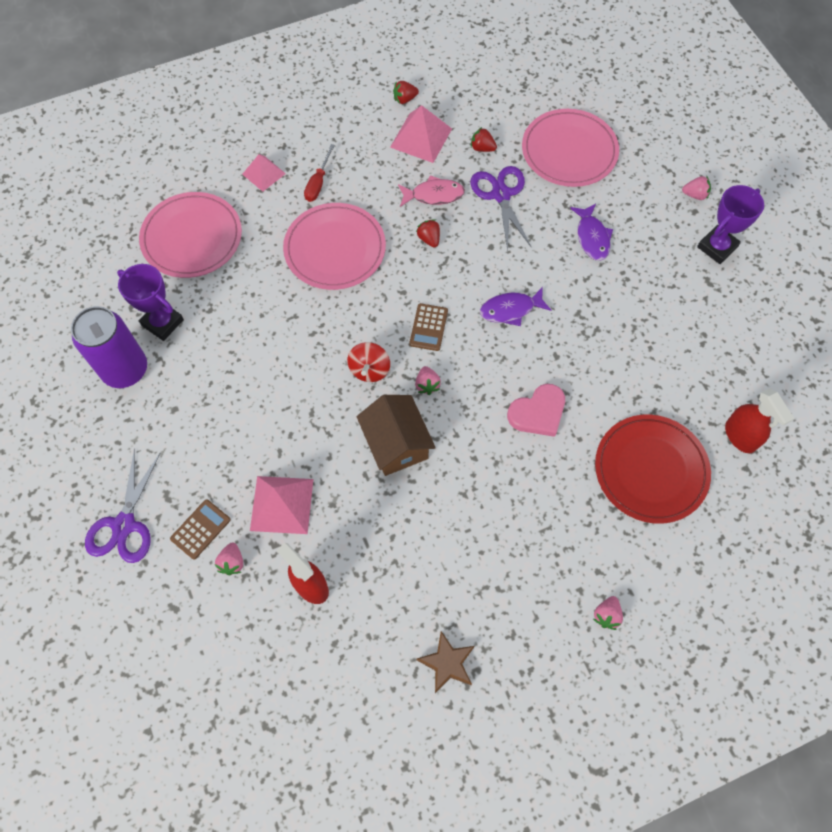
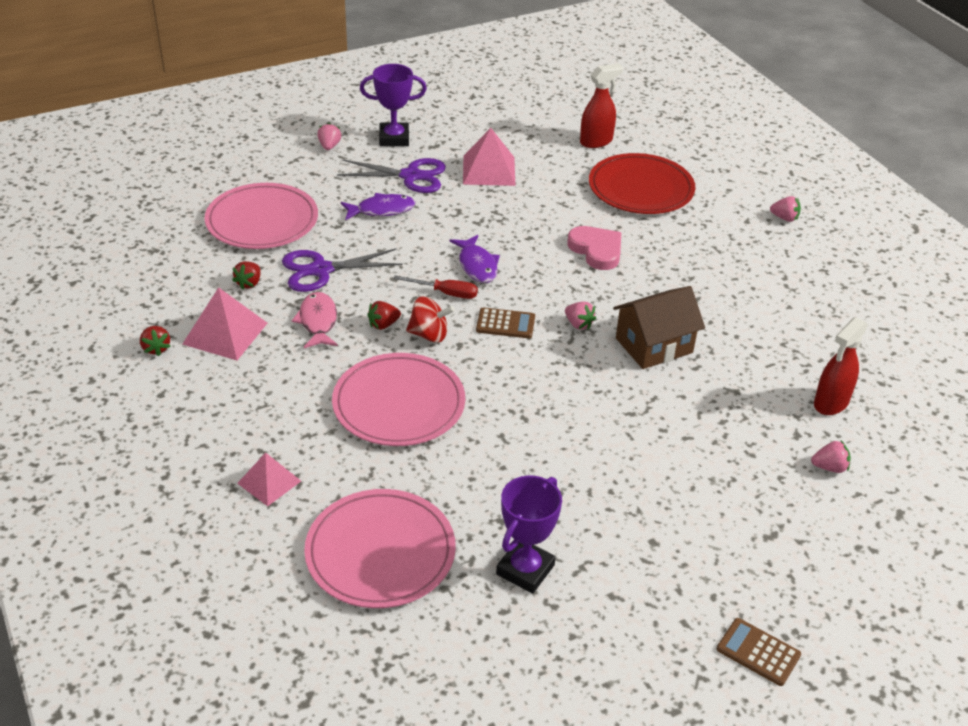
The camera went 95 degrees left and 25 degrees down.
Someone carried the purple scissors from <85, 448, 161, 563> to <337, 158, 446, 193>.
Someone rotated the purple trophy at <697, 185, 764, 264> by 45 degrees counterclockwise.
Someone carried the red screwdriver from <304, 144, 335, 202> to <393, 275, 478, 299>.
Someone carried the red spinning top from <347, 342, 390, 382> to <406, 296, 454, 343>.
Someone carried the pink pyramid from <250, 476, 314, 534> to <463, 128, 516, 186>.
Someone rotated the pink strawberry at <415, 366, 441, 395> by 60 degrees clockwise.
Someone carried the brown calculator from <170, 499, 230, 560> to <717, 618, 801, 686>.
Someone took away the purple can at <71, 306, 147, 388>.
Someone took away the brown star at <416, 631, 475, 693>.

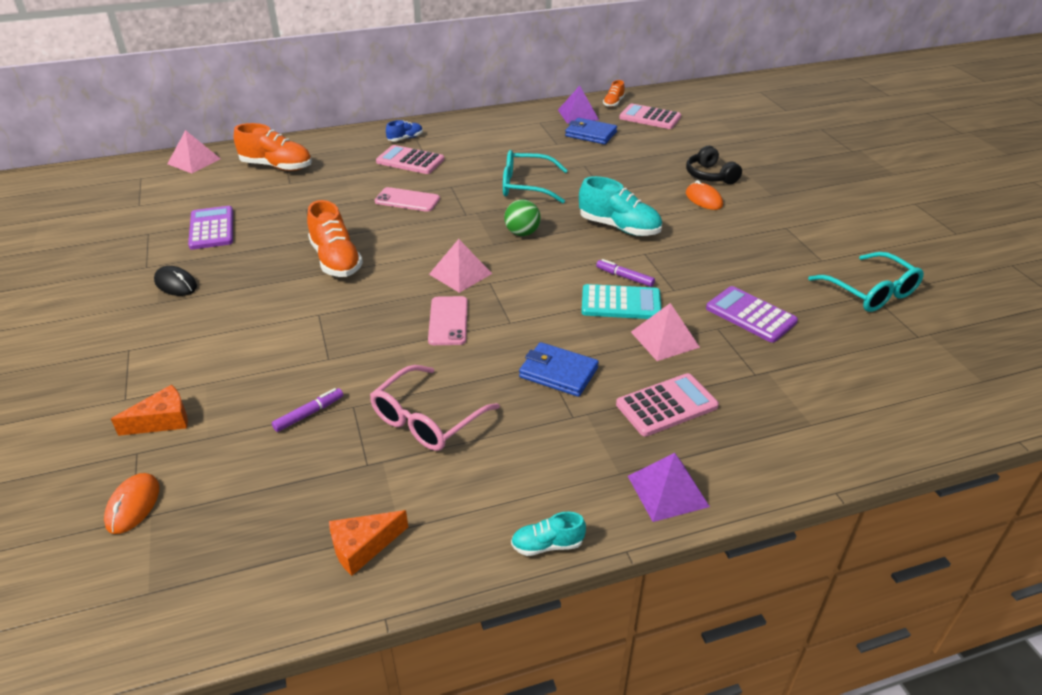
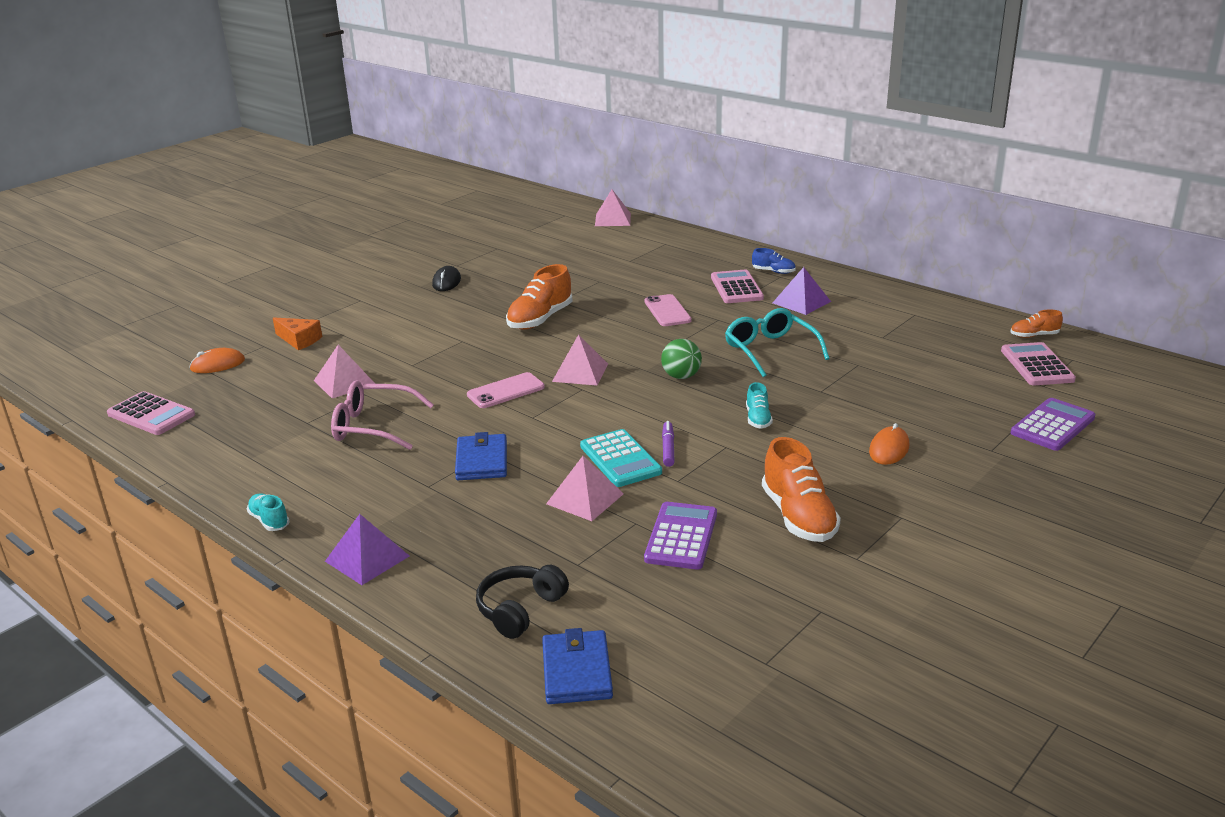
The camera went 60 degrees right and 10 degrees down.
Someone carried the pink calculator from <616, 373, 719, 436> to <107, 391, 195, 435>.
Someone swapped the purple marker at <272, 388, 343, 432> for the pink pyramid at <314, 345, 375, 398>.
Someone carried the black headphones from <686, 146, 742, 184> to <476, 565, 569, 639>.
Someone carried the blue wallet from <565, 118, 617, 144> to <542, 628, 613, 704>.
Someone scaled the turquoise shoe at <579, 176, 662, 236> by 0.53.
Someone carried the orange shoe from <234, 123, 312, 171> to <762, 437, 841, 542>.
Someone carried the purple pyramid from <558, 86, 599, 123> to <773, 267, 831, 315>.
Someone carried the purple calculator from <188, 206, 233, 250> to <1011, 398, 1096, 451>.
Someone took away the orange cheese at <329, 510, 408, 576>.
Someone took away the turquoise glasses at <808, 252, 924, 312>.

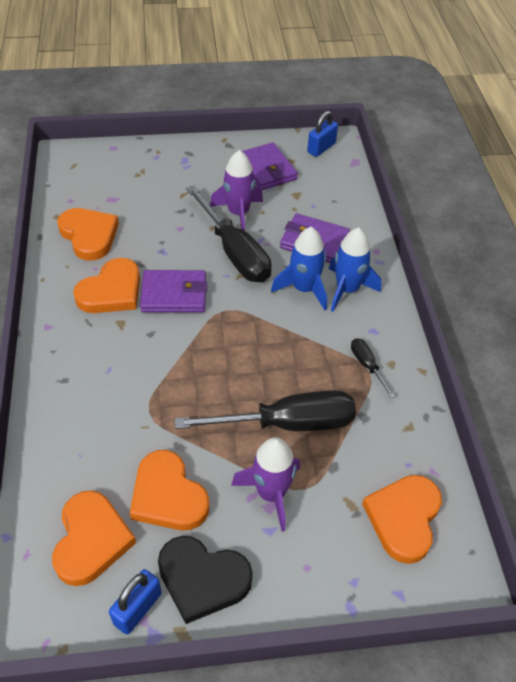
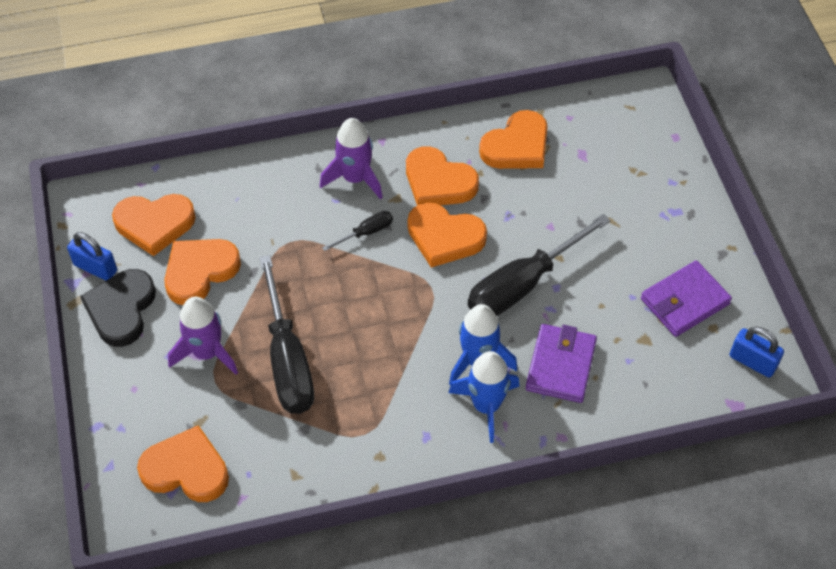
The camera went 85 degrees right and 5 degrees up.
Someone carried the purple rocket from <210, 150, 263, 231> to <320, 118, 383, 200>.
Someone carried the black screwdriver from <351, 338, 396, 398> to <322, 211, 393, 251>.
Someone swapped the purple wallet at <140, 270, 207, 313> for the orange heart at <408, 203, 487, 268>.

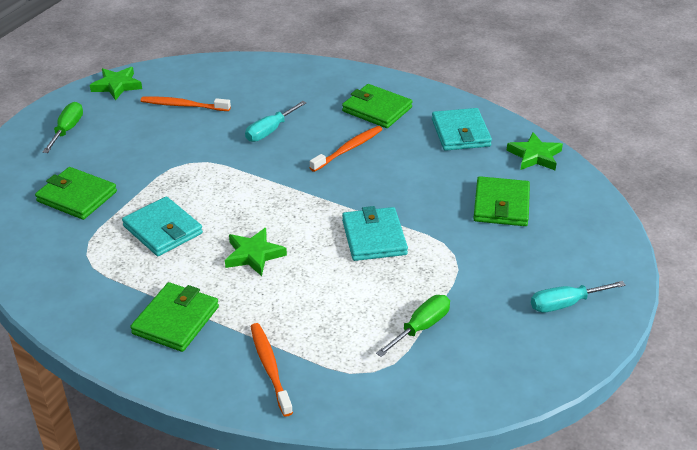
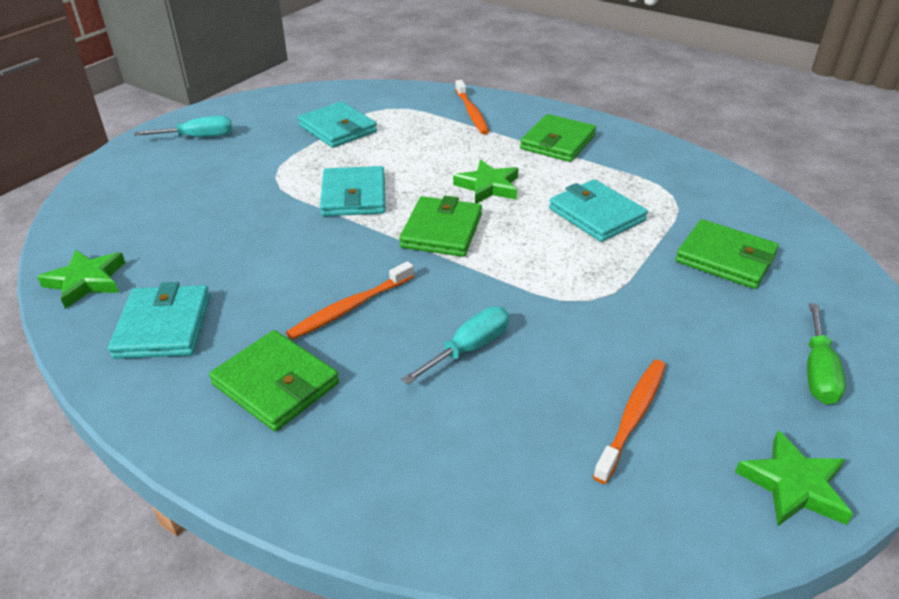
The camera went 175 degrees left and 0 degrees up.
Someone swapped the green screwdriver at <376, 295, 450, 357> for the turquoise wallet at <298, 102, 377, 148>.
Someone carried the green wallet from <473, 176, 530, 226> to <399, 196, 482, 257>.
Someone rotated the orange toothbrush at <141, 97, 231, 111> by 75 degrees counterclockwise.

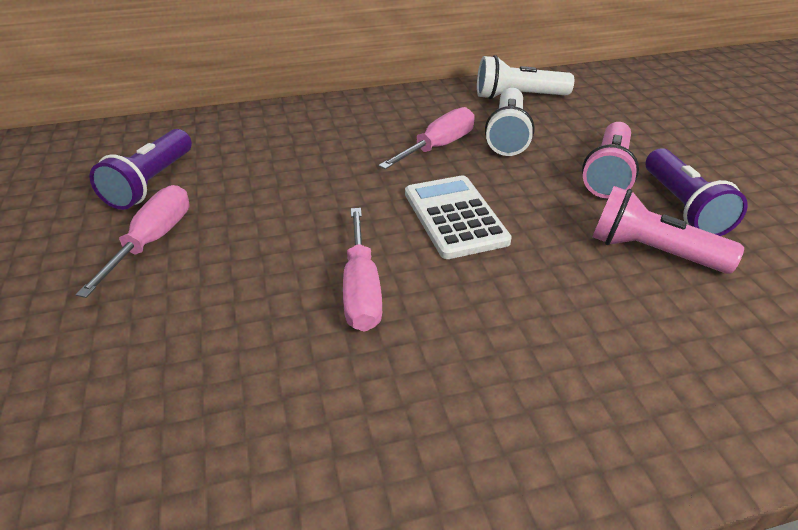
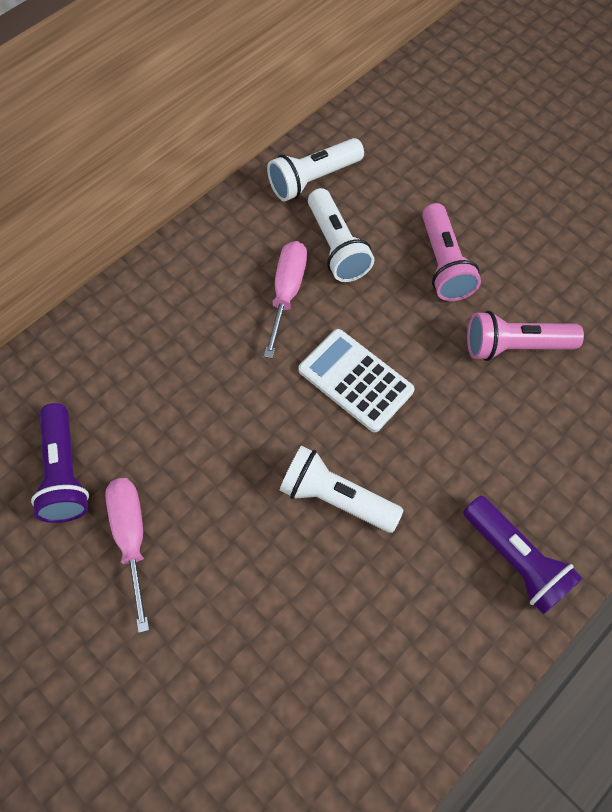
The camera went 30 degrees left and 25 degrees up.
Someone swapped the pink screwdriver at <343, 208, 382, 332> for the white flashlight at <279, 446, 403, 533>.
Someone carried the purple flashlight from <646, 148, 748, 236> to <463, 496, 583, 615>.

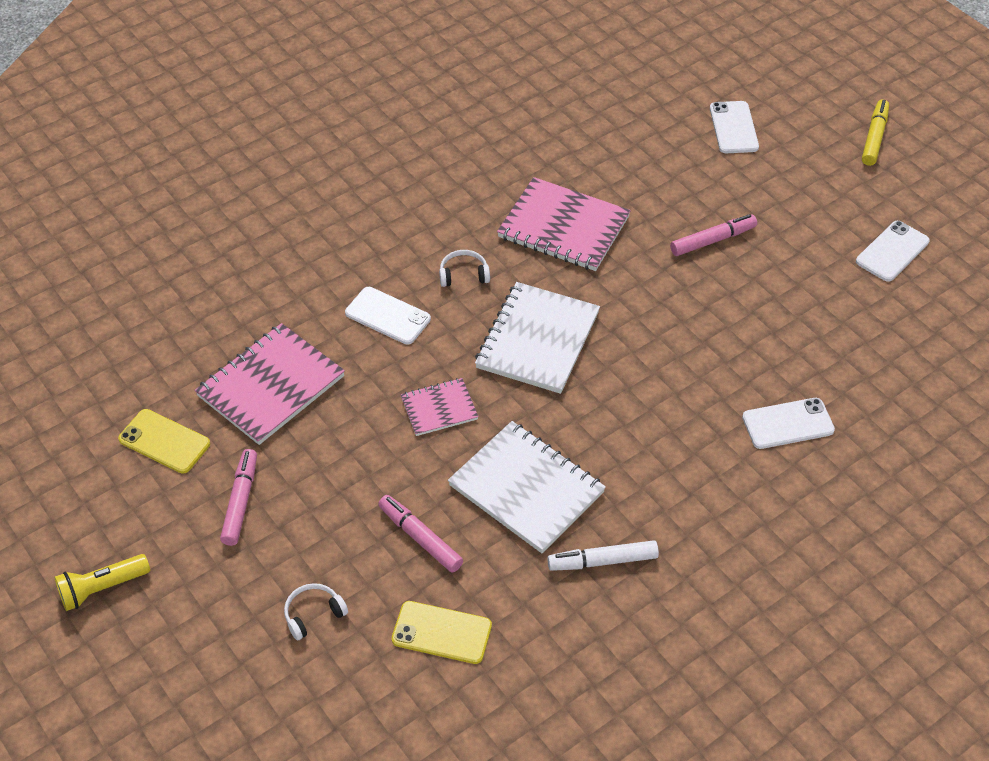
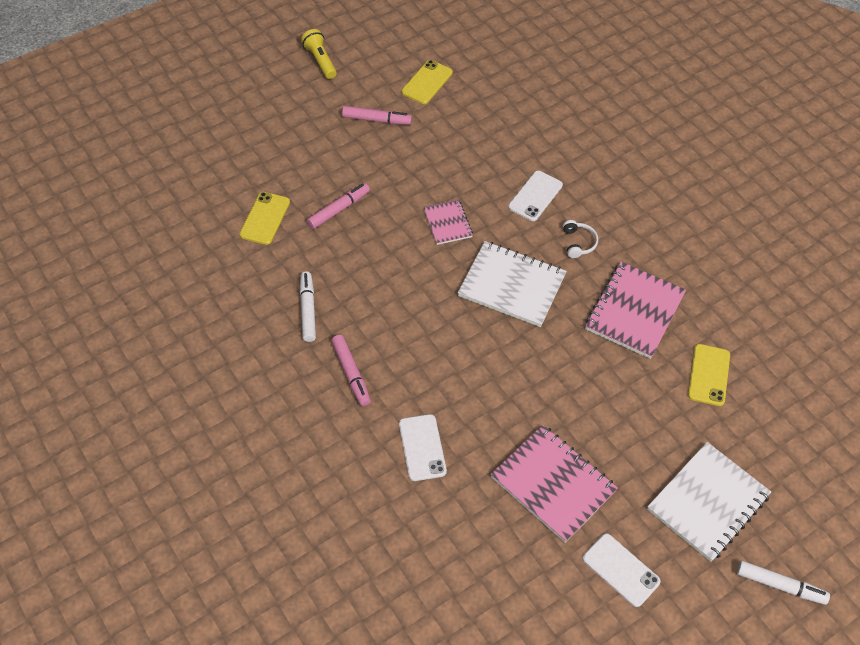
The camera went 90 degrees right and 5 degrees up.
Someone carried the pink marker from <670, 214, 757, 256> to <331, 335, 371, 406>.
Someone carried the pink notebook from <195, 323, 345, 445> to <491, 425, 618, 543>.
Someone carried the white notebook from <448, 421, 606, 553> to <647, 442, 771, 562>.
Someone put down the yellow phone at <688, 344, 730, 406>.
Someone repainted the yellow marker at <862, 99, 889, 166>, which became the white marker at <737, 561, 830, 605>.
Someone took away the white headphones at <284, 583, 348, 640>.
Someone took away the white phone at <710, 101, 759, 153>.

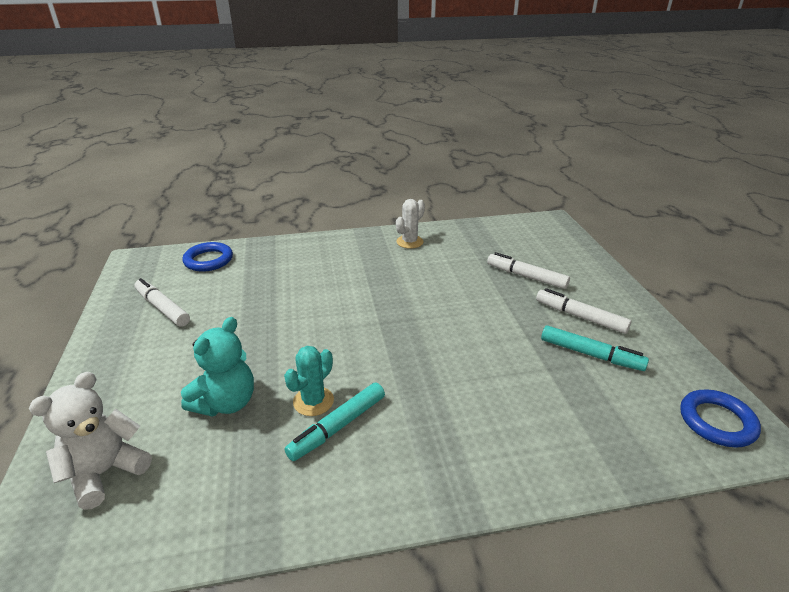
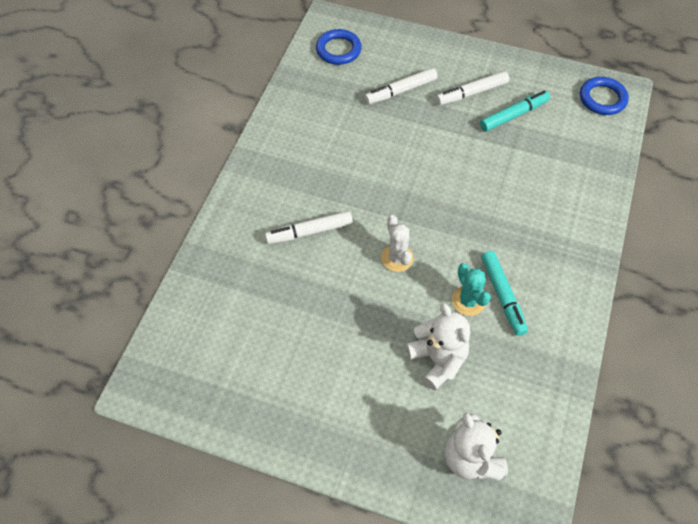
The camera went 60 degrees left and 25 degrees up.
Someone carried the white marker from <134, 278, 190, 327> to <265, 211, 353, 244>.
Someone carried the blue ring from <182, 242, 233, 272> to <316, 29, 362, 65>.
Someone carried the white cactus from <396, 199, 425, 249> to <381, 215, 414, 272>.
Someone repainted the turquoise teddy bear at <181, 317, 254, 417>, which became the white teddy bear at <406, 303, 470, 390>.

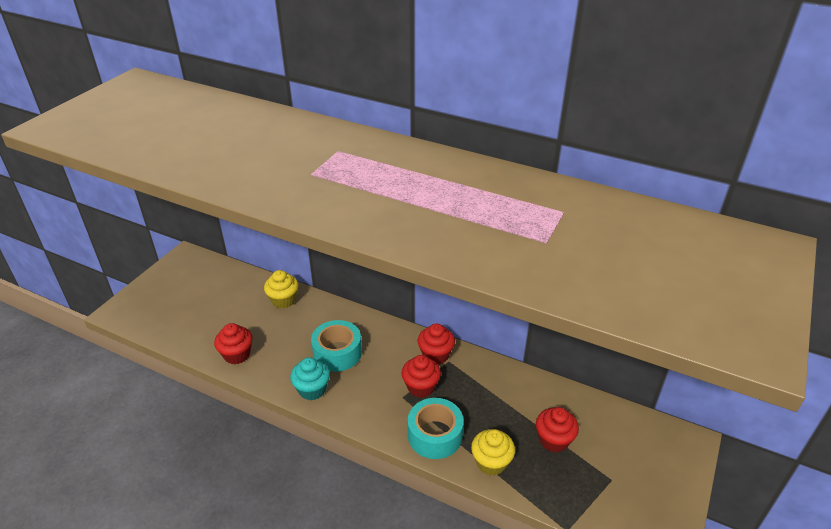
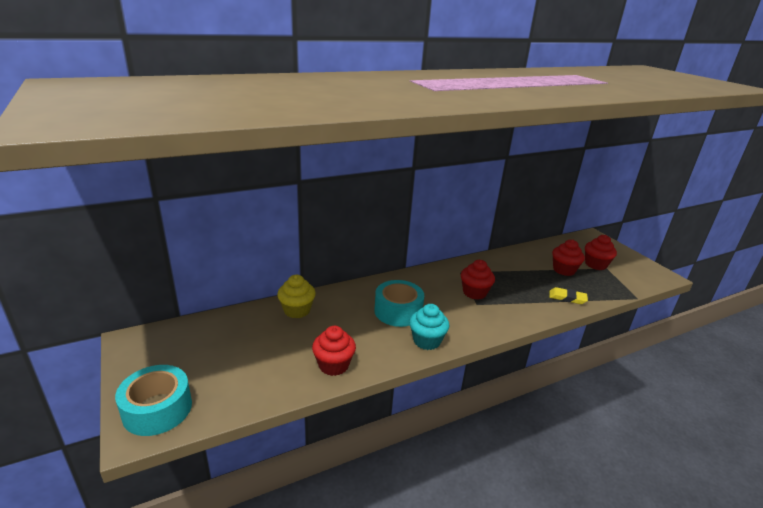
The camera went 55 degrees left and 10 degrees down.
Someone carried the turquoise tape from <408, 398, 464, 459> to <115, 365, 192, 436>.
Someone swapped the yellow cupcake at <471, 429, 515, 476> for the yellow eraser at <549, 287, 588, 304>.
Someone carried the red cupcake from <418, 324, 455, 364> to <585, 235, 617, 270>.

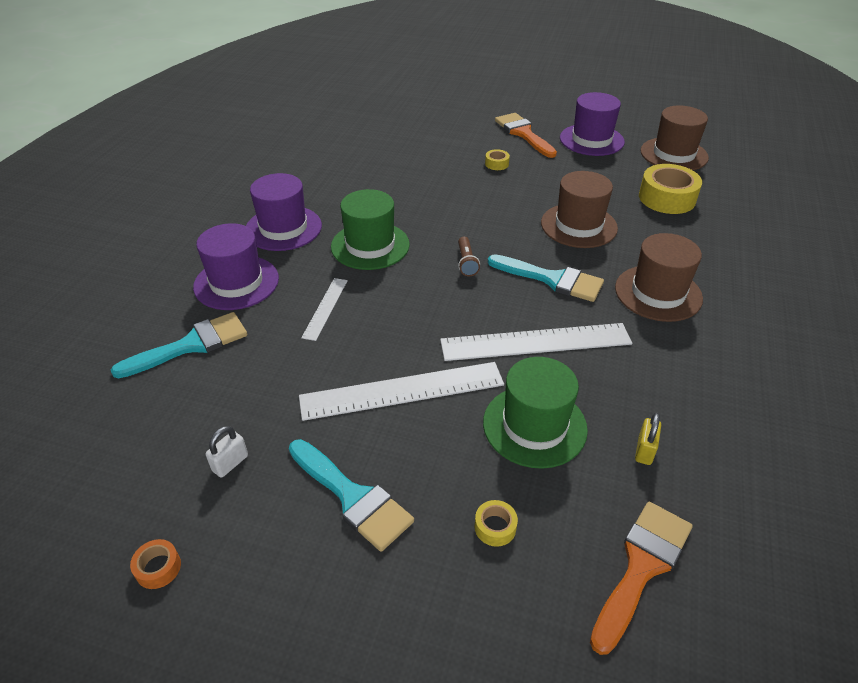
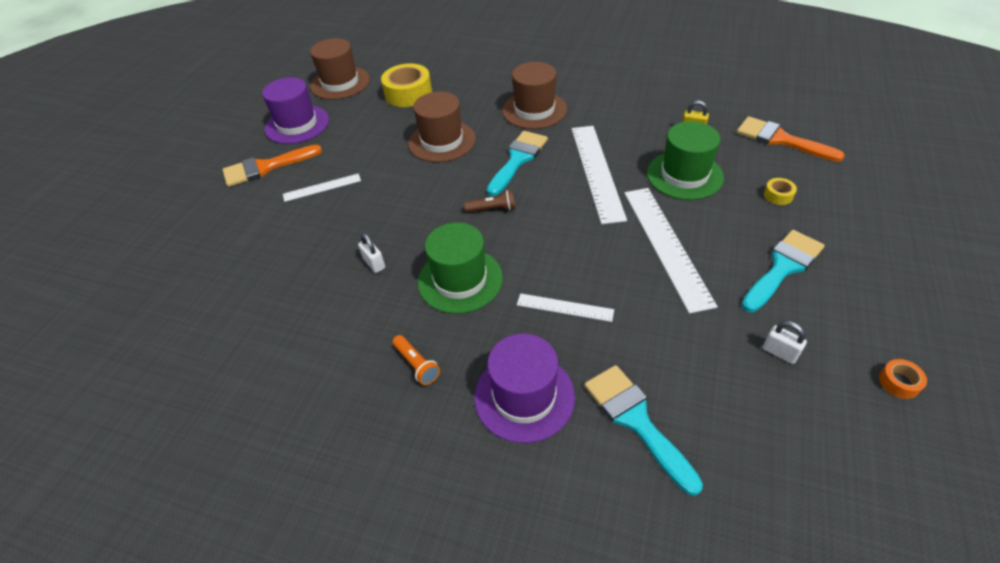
The camera went 85 degrees left and 5 degrees up.
Someone swapped the yellow tape at <485, 149, 510, 170> for the white ruler at <283, 173, 361, 202>.
Someone put down the white padlock at <358, 233, 385, 273>.
Someone swapped the purple hat at <246, 173, 322, 251> for the orange flashlight at <392, 335, 440, 385>.

